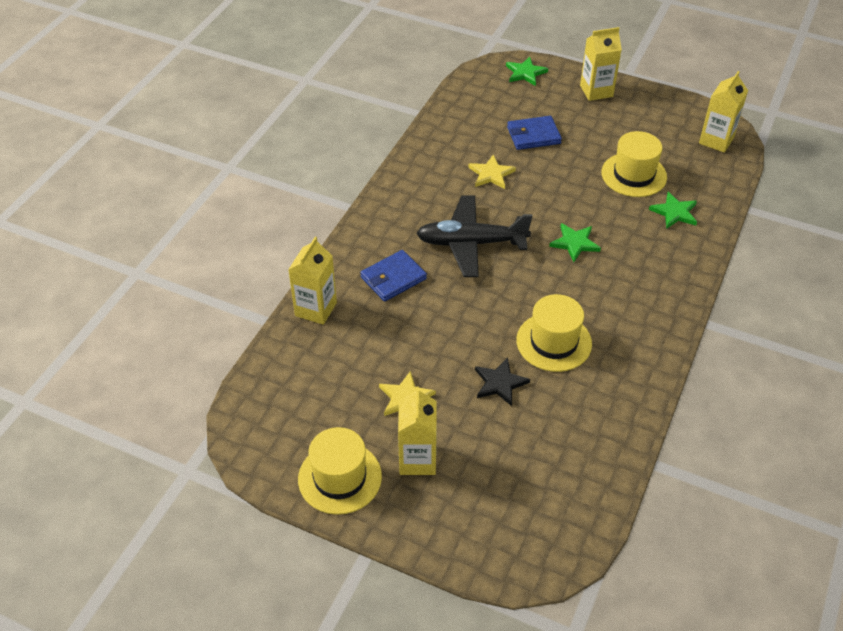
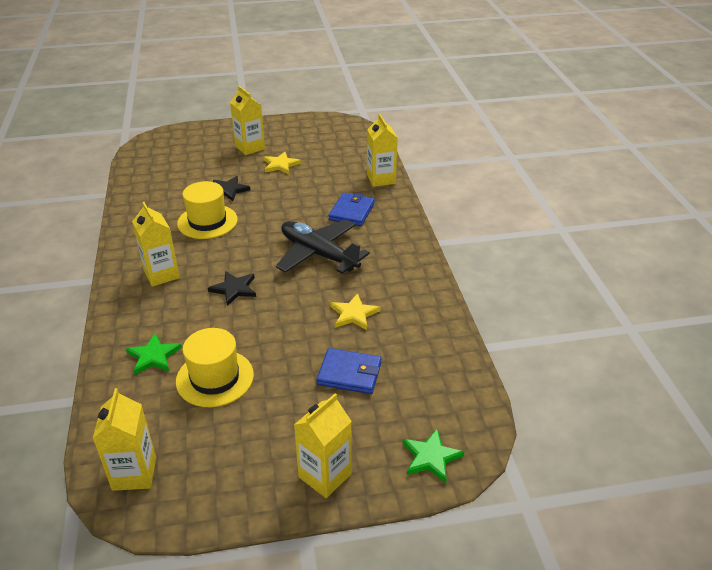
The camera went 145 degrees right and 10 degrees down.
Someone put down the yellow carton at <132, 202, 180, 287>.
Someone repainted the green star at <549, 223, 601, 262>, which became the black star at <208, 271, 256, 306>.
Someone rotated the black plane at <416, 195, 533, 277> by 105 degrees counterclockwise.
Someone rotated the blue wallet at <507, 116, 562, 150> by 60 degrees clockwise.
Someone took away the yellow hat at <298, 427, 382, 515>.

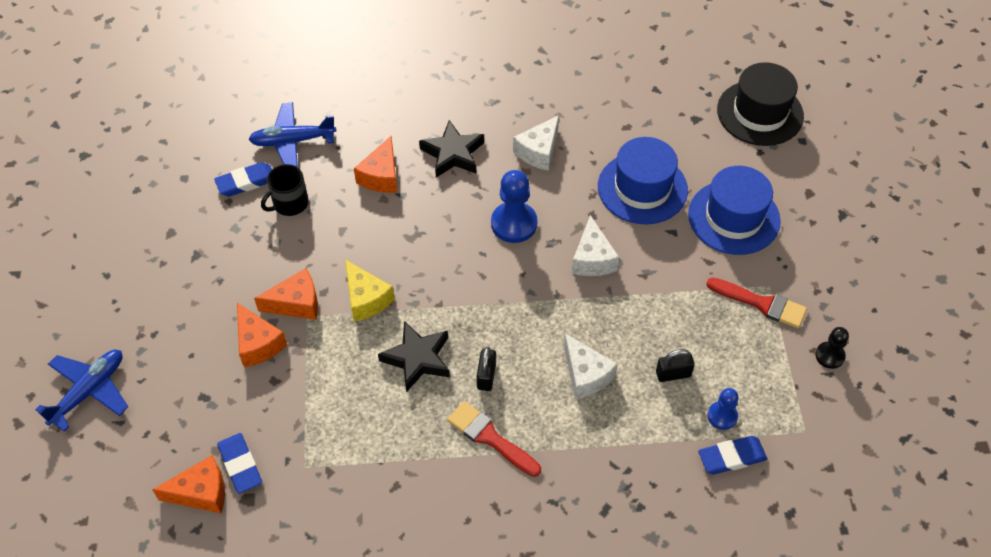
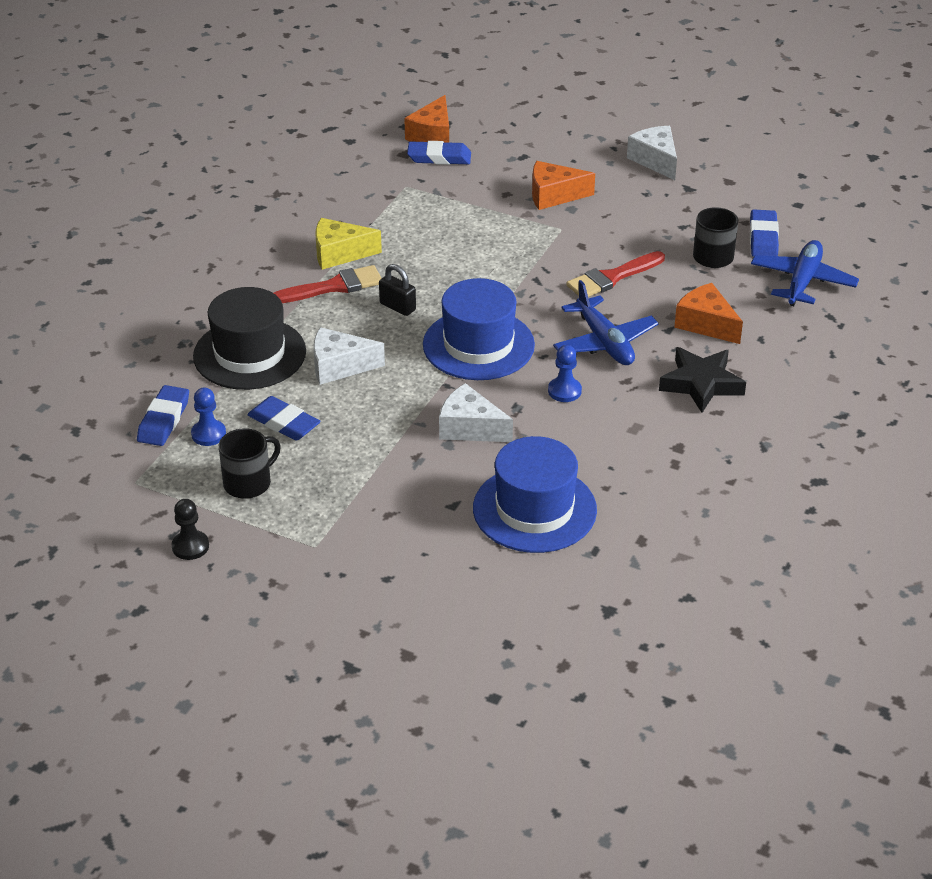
The camera went 120 degrees right and 15 degrees down.
Someone carried the black hat from <717, 62, 804, 146> to <193, 287, 306, 390>.
Someone put down the black mug at <219, 428, 281, 499>.
Someone swapped the black padlock at <656, 349, 695, 382> for the blue eraser at <247, 396, 321, 441>.
Someone carried the yellow cheese from <345, 260, 395, 322> to <316, 218, 382, 270>.
Someone carried the blue hat from <688, 166, 781, 255> to <423, 278, 535, 380>.
Someone scaled the blue pawn at <491, 170, 537, 243> by 0.58.
Someone carried the blue plane from <35, 350, 129, 432> to <553, 280, 659, 365>.
Someone carried the red brush from <707, 277, 807, 329> to <566, 251, 665, 297>.
Someone carried the white cheese from <513, 115, 559, 171> to <627, 126, 677, 180>.
Someone took away the orange cheese at <254, 268, 318, 320>.
Someone took away the black star at <378, 321, 450, 392>.

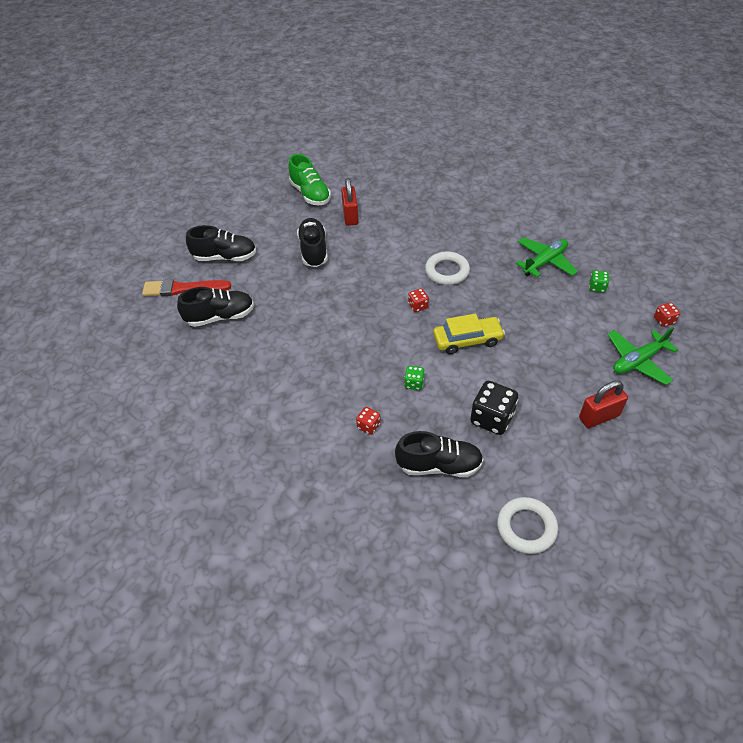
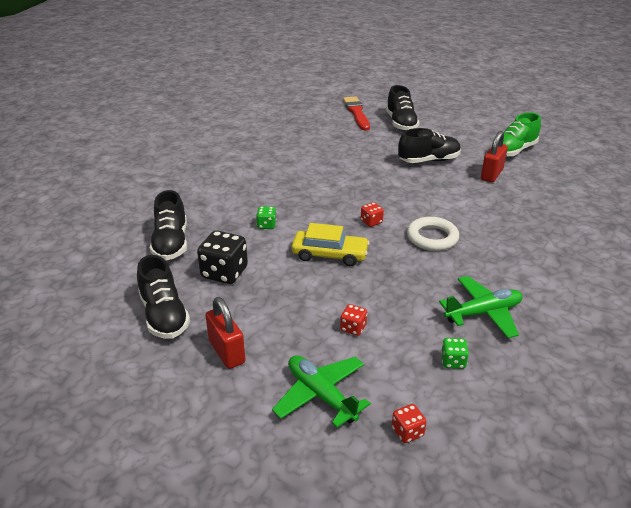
The camera went 80 degrees right and 15 degrees down.
Someone carried the black shoe from <177, 287, 254, 327> to <137, 255, 190, 339>.
Someone rotated the yellow car at <433, 314, 505, 354> by 60 degrees counterclockwise.
Someone carried the red dice from <356, 407, 381, 435> to <340, 304, 367, 336>.
Someone rotated the green plane at <516, 237, 578, 278> by 60 degrees counterclockwise.
Someone rotated the red padlock at <341, 178, 359, 226> by 45 degrees counterclockwise.
Someone took away the white ring at <497, 497, 558, 554>.

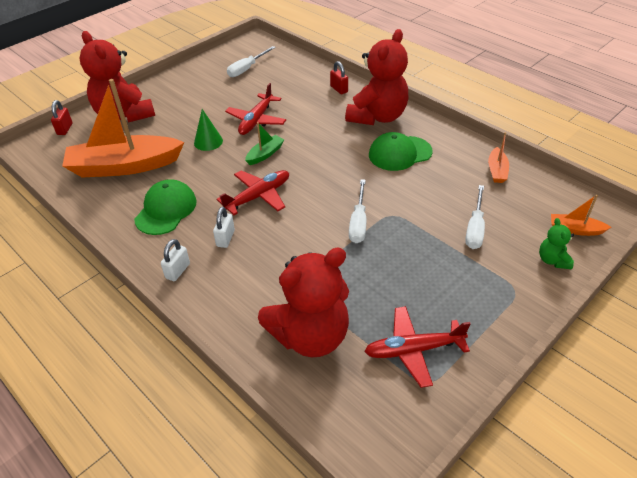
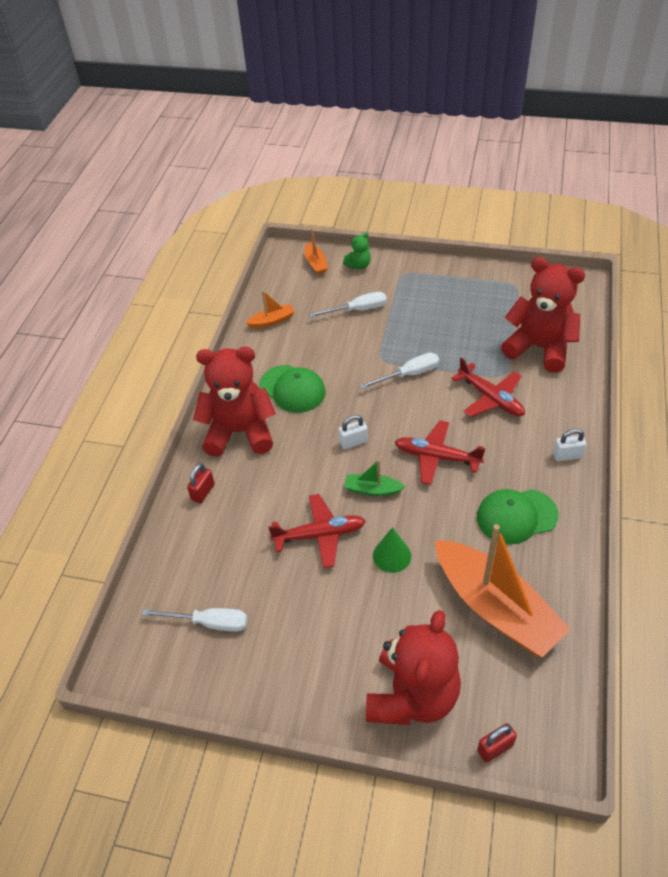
The camera went 120 degrees left and 5 degrees up.
Someone carried the white padlock from <213, 207, 235, 248> to <339, 415, 368, 449>.
Someone carried the red plane from <364, 306, 471, 388> to <451, 357, 525, 417>.

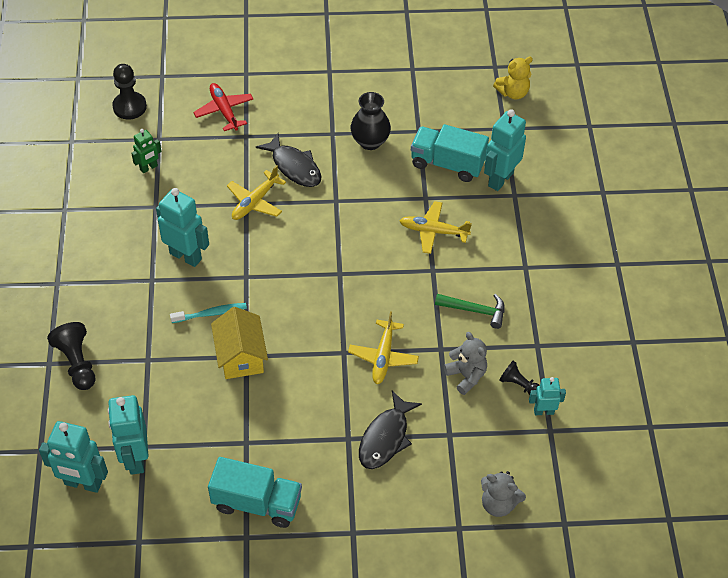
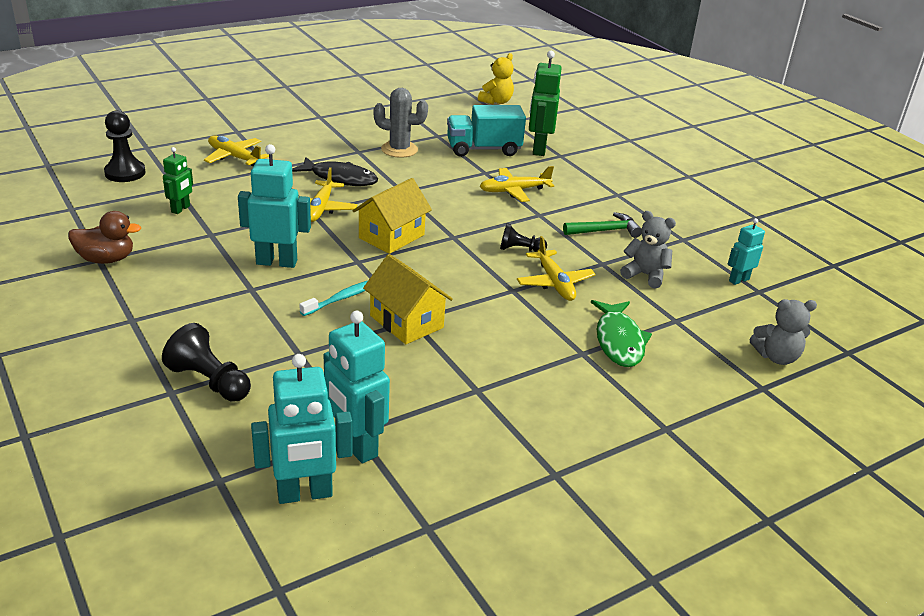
The camera went 30 degrees left and 20 degrees down.
Someone put down the brown duck at <68, 211, 141, 264>.
Someone repainted the red plane at <193, 83, 253, 131>, which became the yellow plane at <204, 136, 269, 166>.
Someone put down the yellow house at <353, 178, 432, 254>.
Someone swapped the black vase at <351, 92, 391, 150> for the grey cactus at <374, 88, 428, 158>.
Someone carried the black pawn from <499, 361, 540, 395> to <500, 223, 547, 252>.
Someone repainted the turquoise robot at <484, 109, 526, 191>, which became the green robot at <529, 51, 562, 156>.
Someone repainted the black fish at <359, 391, 422, 469>, which became the green fish at <591, 300, 652, 367>.
Someone took away the turquoise truck at <208, 457, 302, 528>.

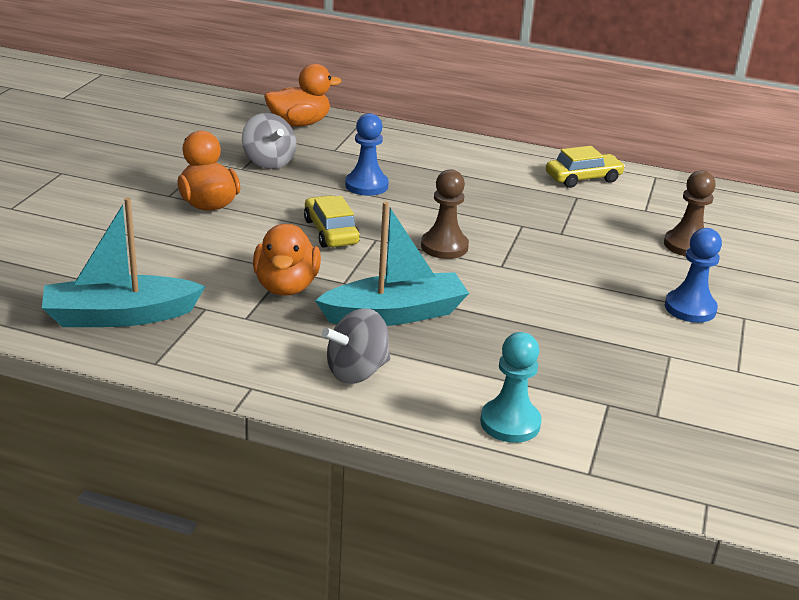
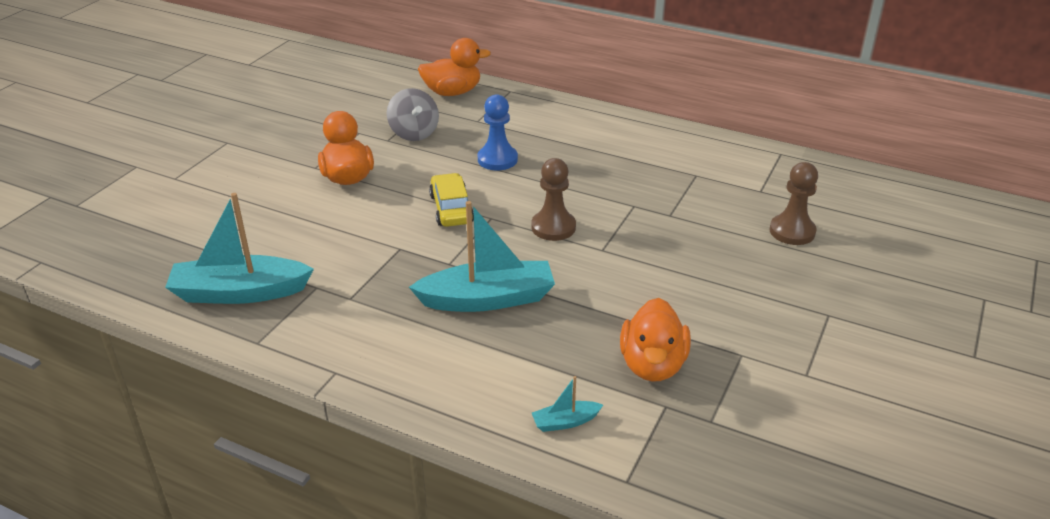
The camera went 10 degrees right and 5 degrees up.
Someone swapped the turquoise pawn at <480, 332, 542, 443> for the turquoise boat at <532, 376, 603, 432>.
Someone carried the orange duck from <253, 224, 321, 296> to <620, 298, 691, 382>.
Someone took away the grey spinning top at <322, 308, 390, 384>.
Someone took away the yellow car at <546, 146, 625, 188>.
Someone took away the blue pawn at <665, 228, 722, 323>.

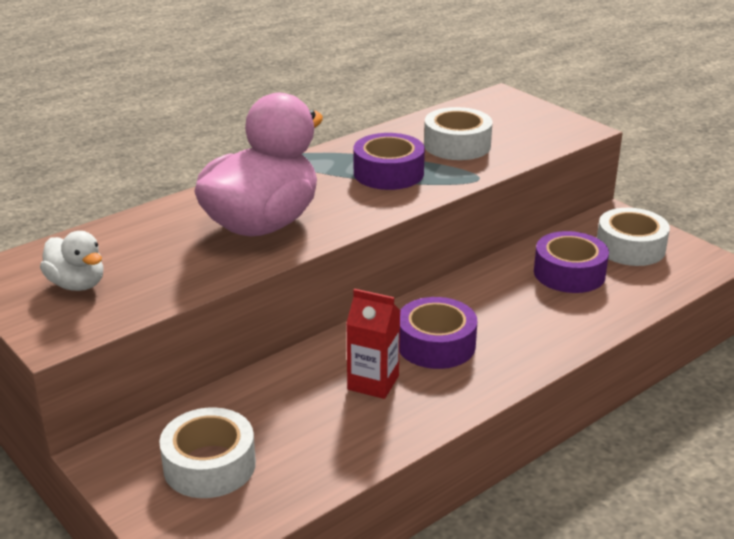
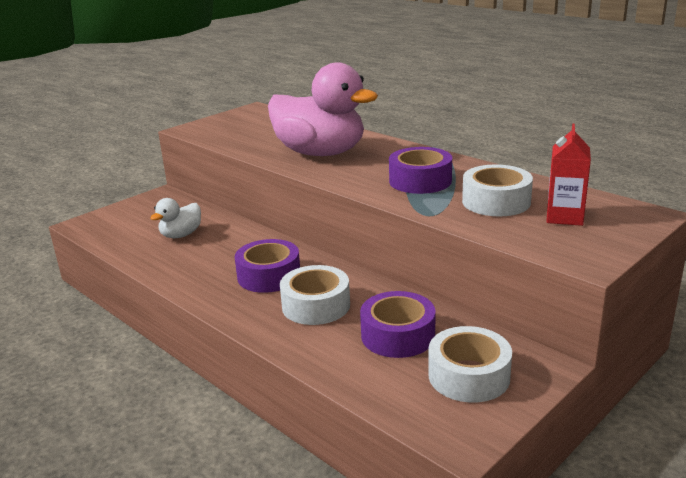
The camera went 85 degrees right and 5 degrees down.
Someone carried the white duck from <40, 231, 104, 291> to <150, 198, 201, 238>.
Someone carried the white tape from <159, 407, 256, 498> to <280, 265, 350, 325>.
Someone carried the red carton from <346, 289, 400, 399> to <547, 124, 591, 226>.

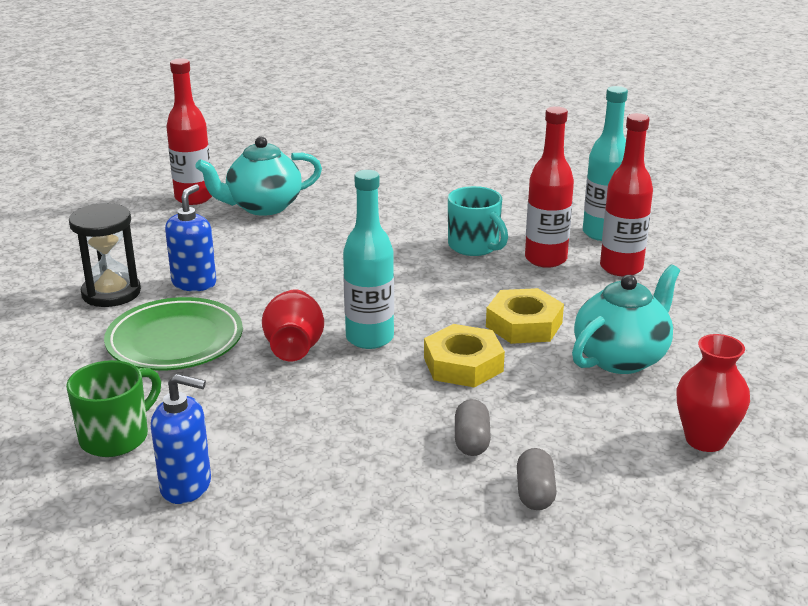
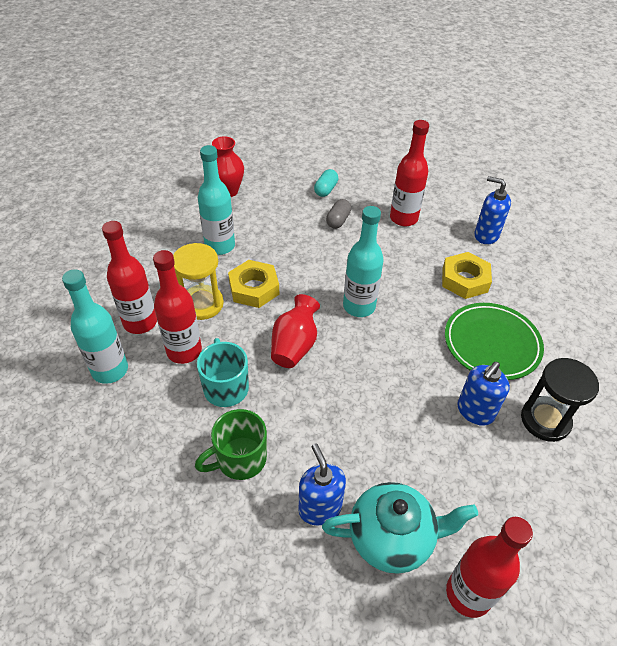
The camera went 160 degrees left and 20 degrees up.
Someone put down the yellow hourglass at <173, 243, 224, 320>.
Someone carried the green mug from <66, 360, 161, 457> to <195, 409, 267, 480>.
Someone swapped the turquoise teapot at <572, 265, 680, 374> for the turquoise bottle at <198, 145, 235, 255>.
Someone carried the red vase from <262, 289, 324, 361> to <271, 294, 320, 368>.
Someone put down the blue soap dispenser at <299, 443, 346, 526>.
Someone repainted the grey capsule at <517, 448, 557, 510>, which became the turquoise capsule at <314, 169, 338, 197>.
Someone put down the red bottle at <390, 120, 429, 226>.
Someone carried the yellow nut from <424, 324, 505, 388> to <442, 252, 492, 299>.

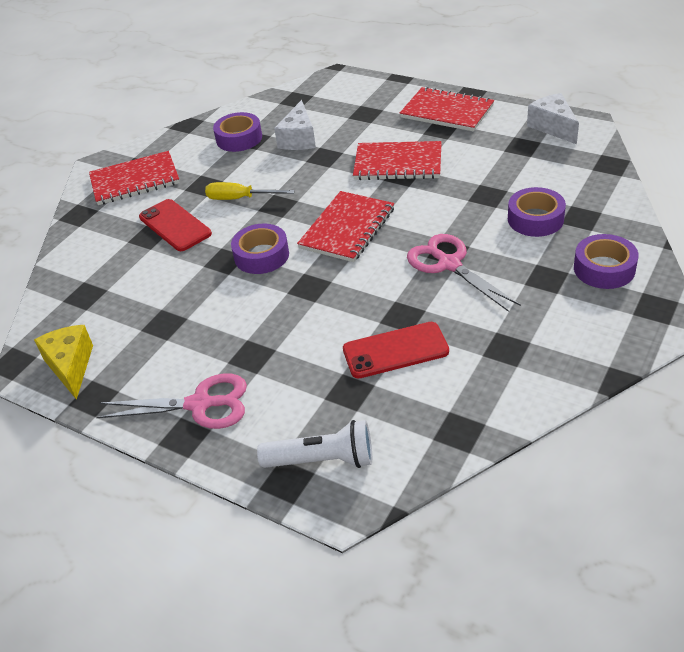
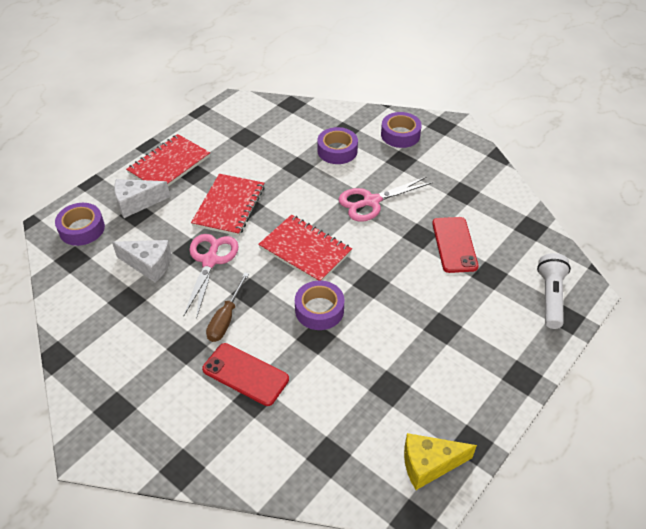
The camera went 85 degrees left and 5 degrees up.
Someone carried the purple tape from <213, 112, 262, 152> to <55, 203, 105, 246>.
Someone carried the white cheese from <527, 93, 579, 144> to <114, 179, 170, 218>.
Someone carried the pink scissors from <96, 373, 247, 429> to <184, 234, 239, 319>.
Someone rotated the red phone at <139, 199, 212, 251> by 60 degrees clockwise.
Someone repainted the yellow screwdriver at <205, 182, 295, 200>, which became the brown screwdriver at <206, 273, 249, 342>.
Someone took away the red notebook at <89, 151, 180, 205>.

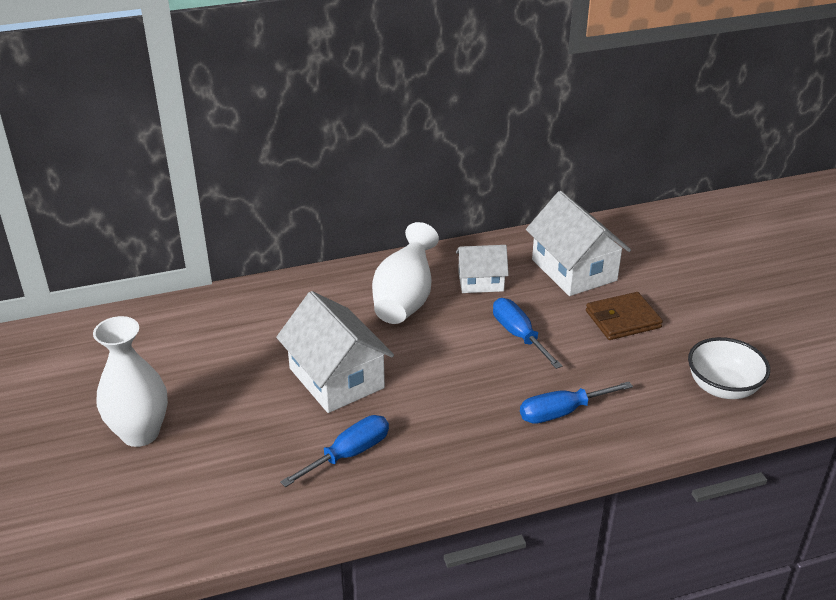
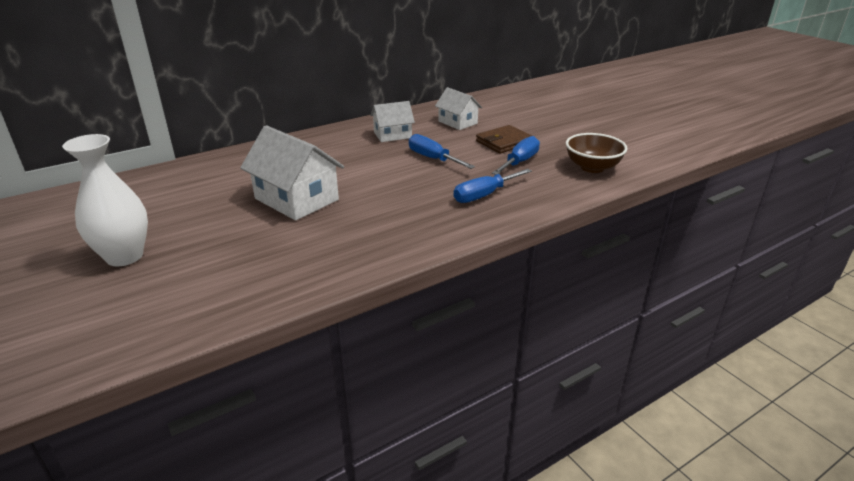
The camera went 15 degrees left and 5 degrees down.
Someone scaled the white house at <526, 191, 631, 296> by 0.60.
Someone carried the blue screwdriver from <280, 415, 389, 487> to <492, 136, 540, 175>.
Someone repainted the white bowl at <688, 337, 770, 399>, which became the brown bowl at <566, 133, 628, 173>.
Someone took away the white vase at <372, 222, 439, 324>.

